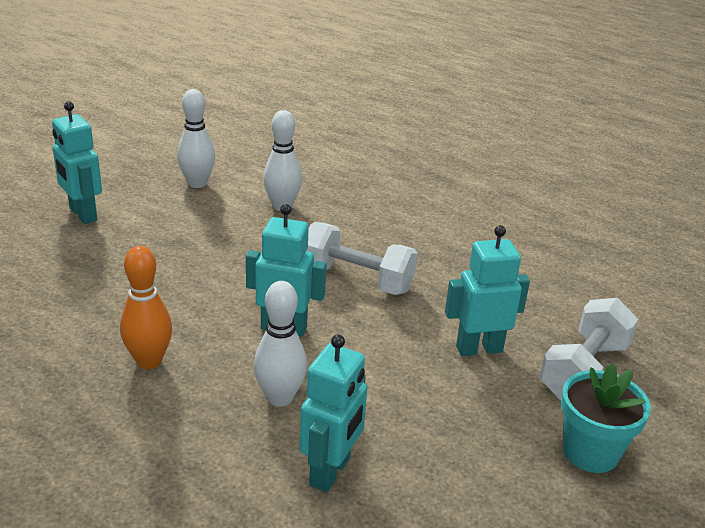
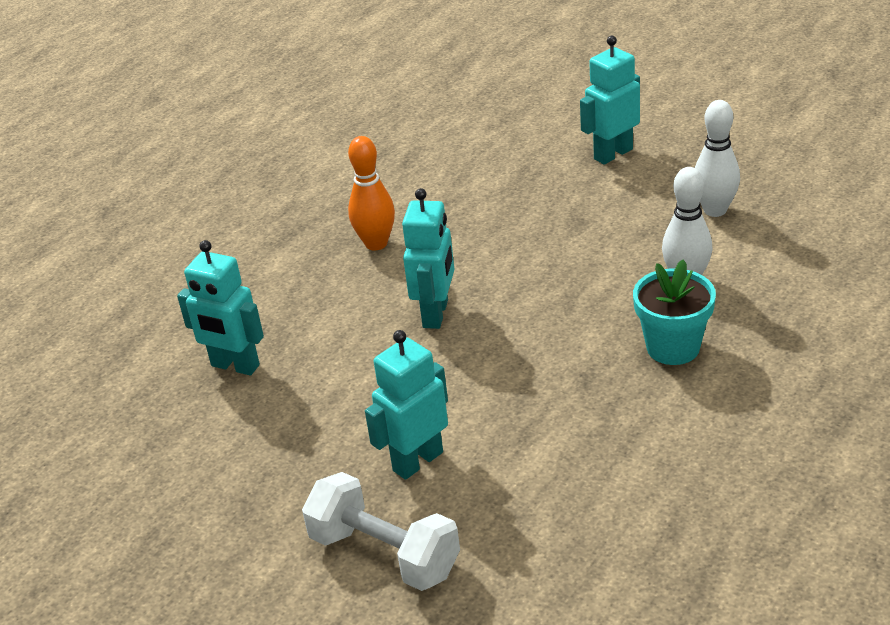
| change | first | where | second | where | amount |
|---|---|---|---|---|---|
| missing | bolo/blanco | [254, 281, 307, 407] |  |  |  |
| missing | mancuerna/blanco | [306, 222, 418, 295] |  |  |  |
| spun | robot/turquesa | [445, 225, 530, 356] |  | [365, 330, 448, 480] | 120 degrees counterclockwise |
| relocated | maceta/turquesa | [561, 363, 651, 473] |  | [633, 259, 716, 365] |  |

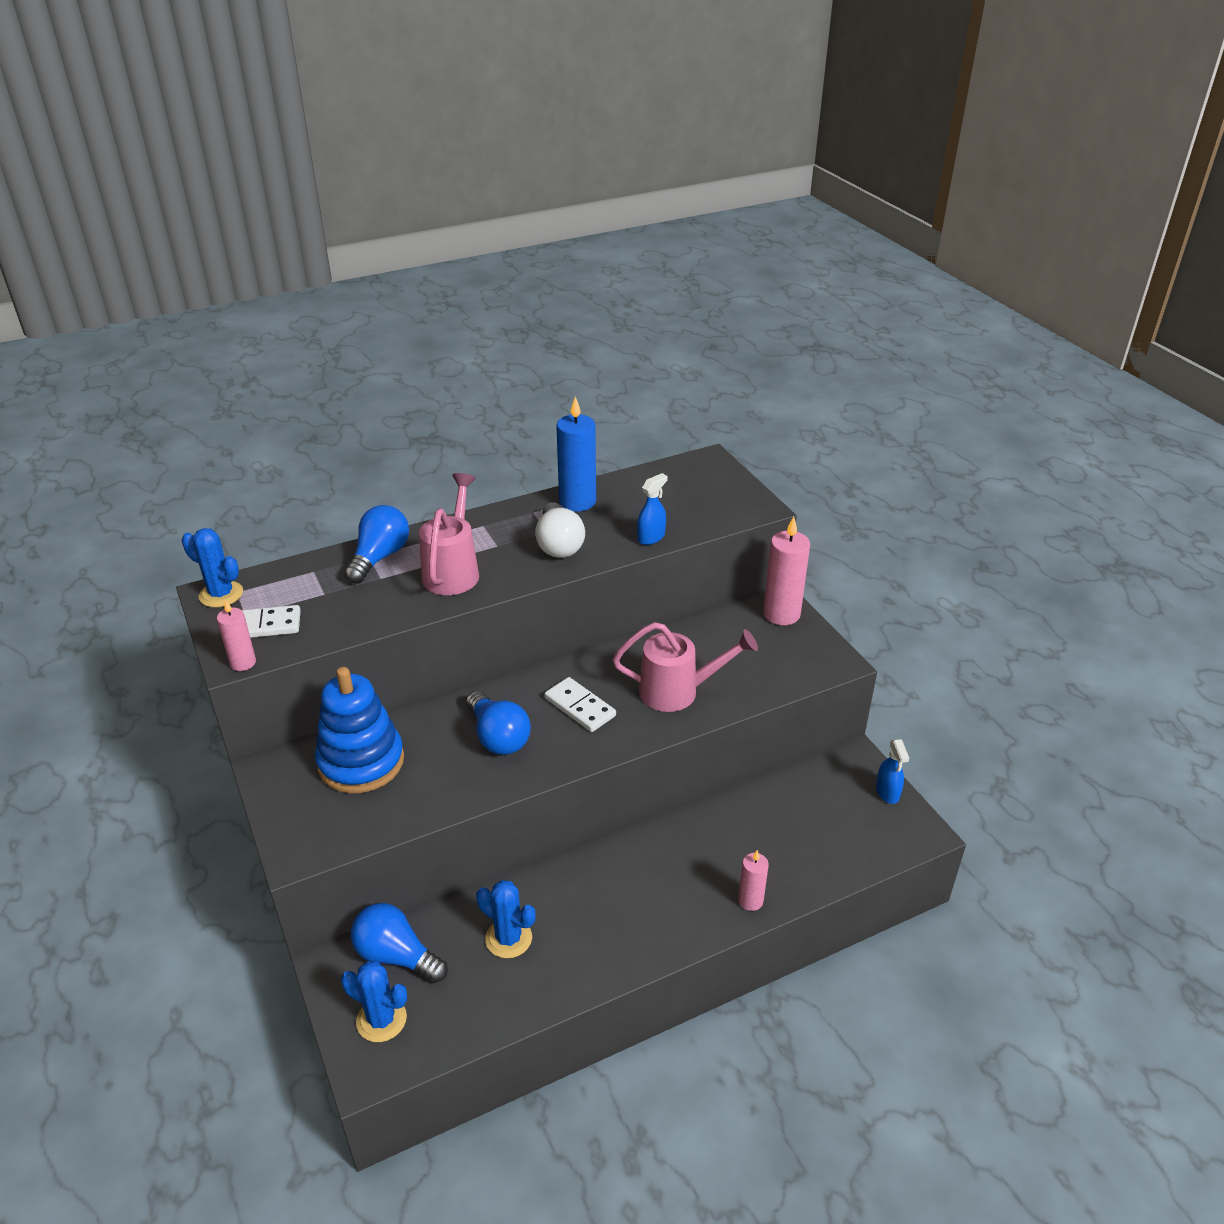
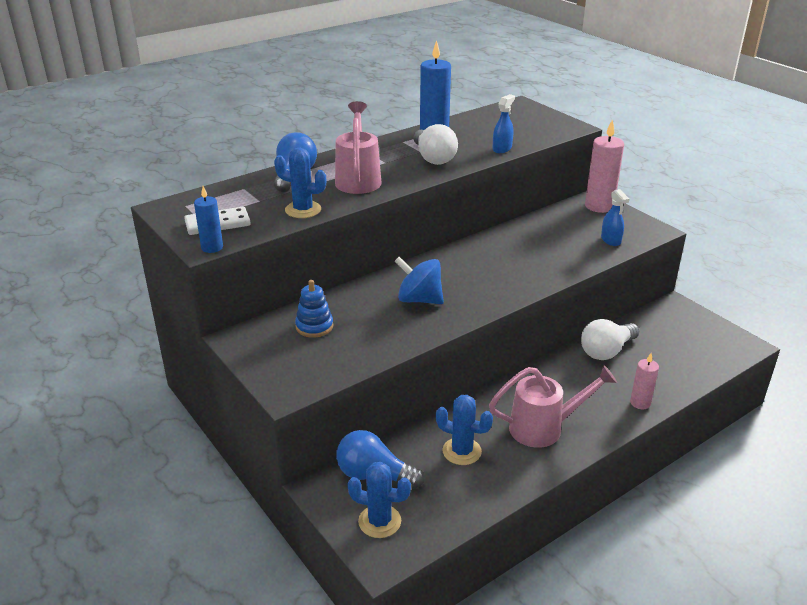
| change | first | where | second | where | amount |
|---|---|---|---|---|---|
| relocated | cactus/azul | [182, 528, 243, 608] |  | [274, 148, 326, 218] |  |
| colour | vela/rosa | [217, 599, 256, 671] | vela/azul | [194, 186, 223, 253] |  |
| size | juguete apilable/azul | [315, 667, 404, 793] |  | [295, 280, 333, 338] | x0.53 |
| exchanged | bombilla/azul | [466, 691, 531, 755] | peonza/azul | [395, 257, 444, 304] |  |
| missing | ficha de dominó/blanco | [545, 677, 616, 732] |  |  |  |
| relocated | regadera/rosa | [613, 622, 758, 712] |  | [489, 365, 617, 448] |  |
| relocated | pulverizador/azul | [876, 739, 909, 804] |  | [601, 189, 629, 246] |  |
| appeared |  |  | bombilla/blanco | [581, 319, 639, 360] |  |

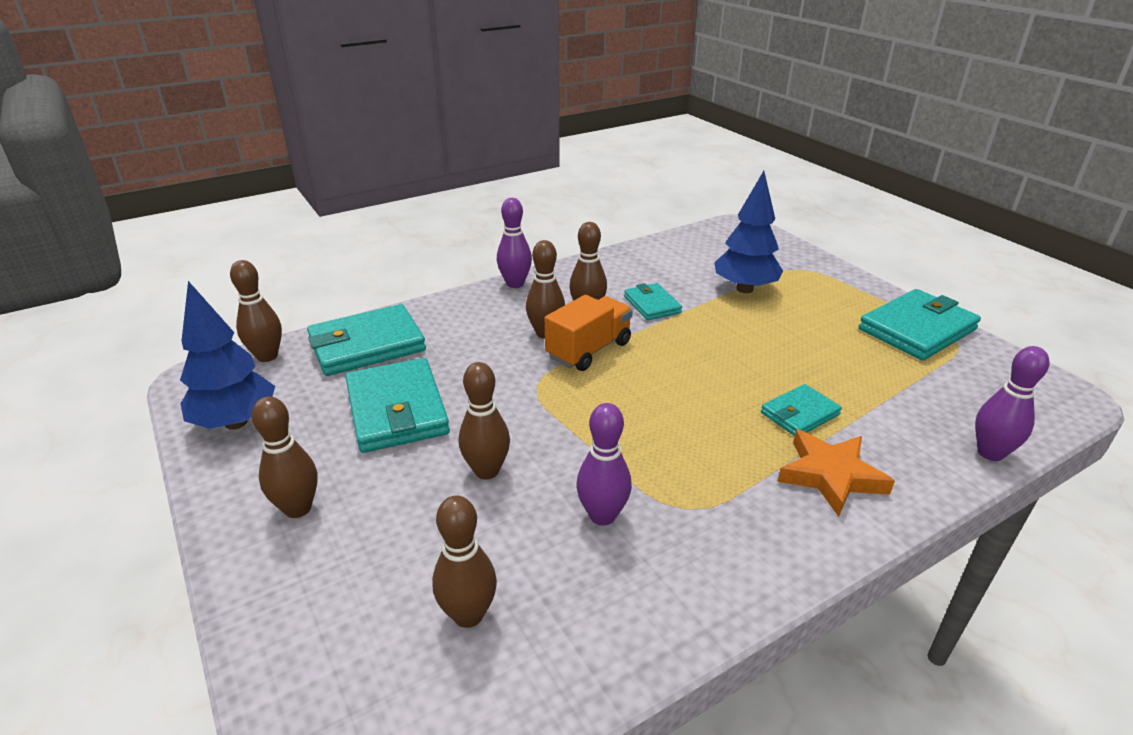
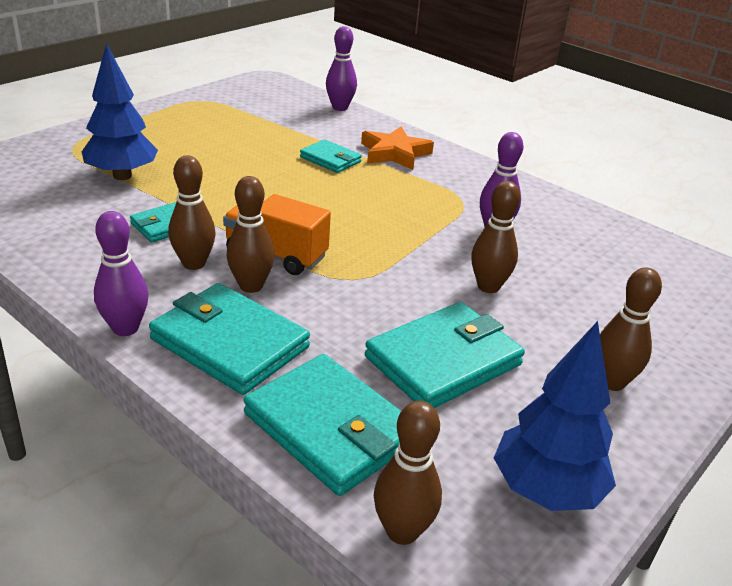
| change | first | where | second | where | amount |
|---|---|---|---|---|---|
| missing | bolo/marrón | [432, 496, 497, 628] |  |  |  |
| relocated | cartera/turquesa | [859, 289, 981, 361] |  | [149, 283, 310, 395] |  |

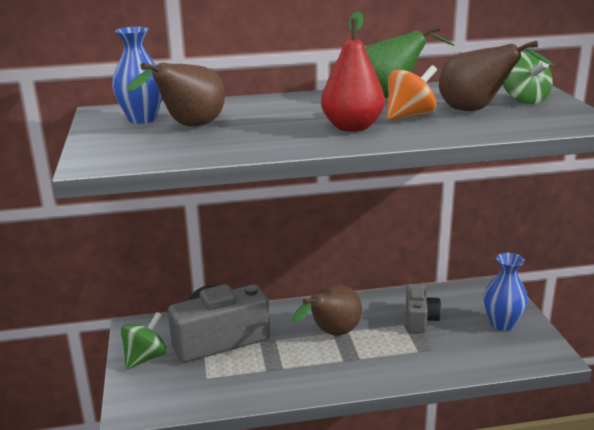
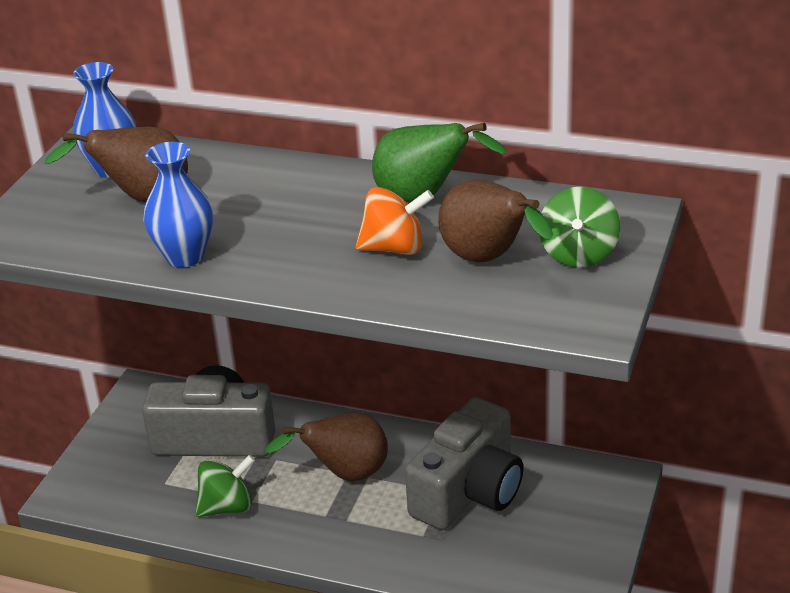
| change | first | where | second | where | amount |
|---|---|---|---|---|---|
| relocated | peonza/verde | [120, 312, 167, 370] |  | [195, 455, 255, 517] |  |
| missing | pera/rojo | [321, 11, 385, 132] |  |  |  |
| size | cámara/gris | [406, 284, 441, 333] |  | [405, 397, 524, 530] | x1.79 |
| relocated | florero/azul | [484, 253, 528, 331] |  | [143, 142, 213, 267] |  |

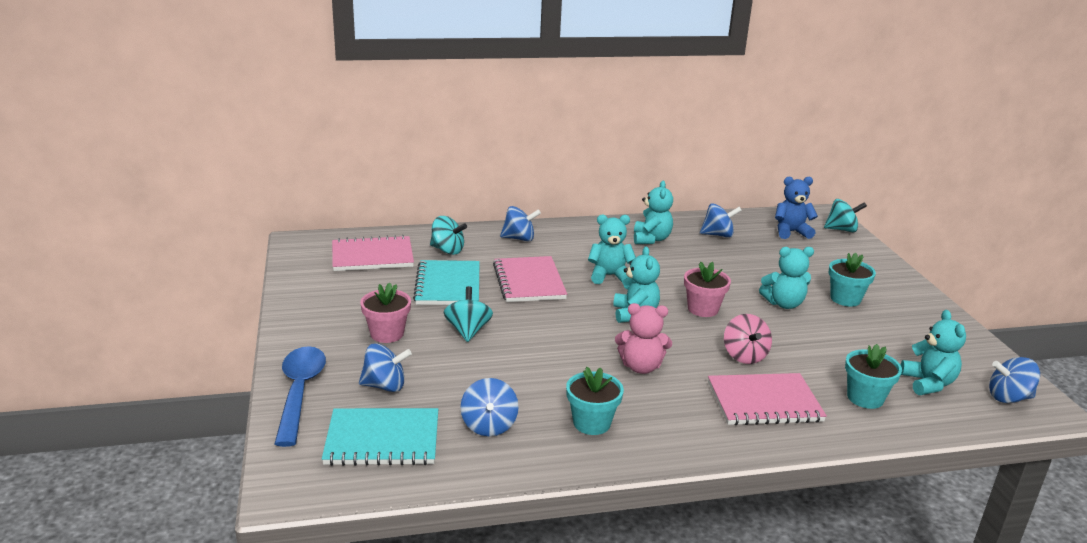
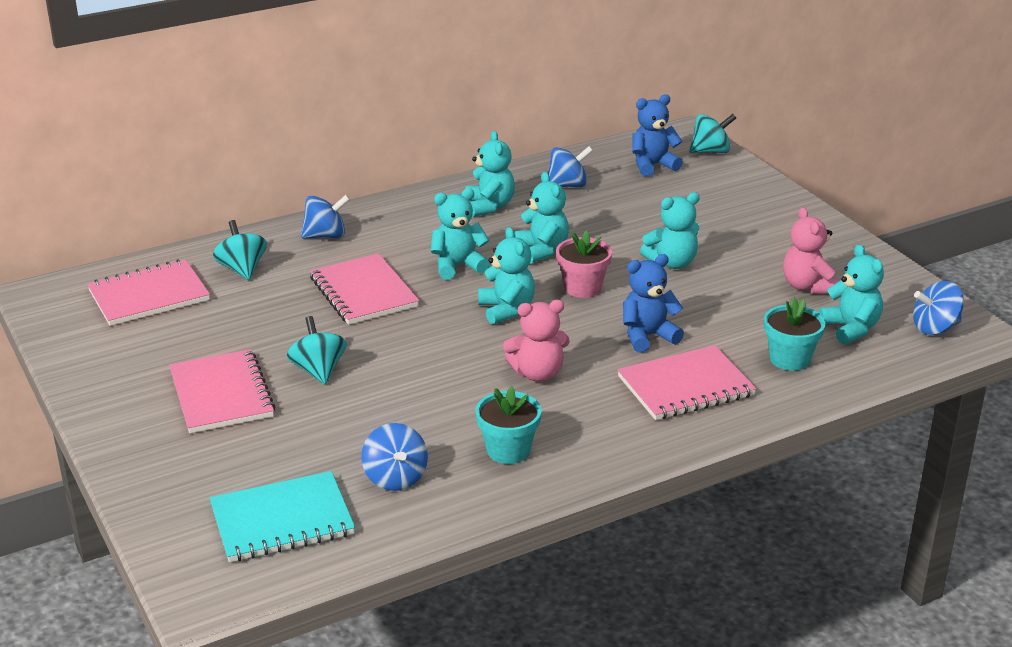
| change | first | where | second | where | amount |
|---|---|---|---|---|---|
| missing | cuchara/azul | [274, 346, 326, 447] |  |  |  |
| missing | peonza/azul | [359, 343, 412, 392] |  |  |  |
| exchanged | maceta/rosa | [360, 282, 411, 343] | cuaderno/rosa | [169, 349, 276, 433] |  |
| missing | cuaderno/turquesa | [413, 260, 480, 305] |  |  |  |
| spun | peonza/turquesa | [430, 216, 467, 255] |  | [213, 220, 267, 280] | 120 degrees counterclockwise |
| exchanged | peonza/rosa | [724, 314, 772, 364] | osito/azul | [623, 254, 684, 353] |  |
| missing | maceta/turquesa | [828, 252, 876, 307] |  |  |  |
| appeared |  |  | osito/turquesa | [515, 172, 569, 264] |  |
| appeared |  |  | osito/rosa | [783, 207, 840, 294] |  |

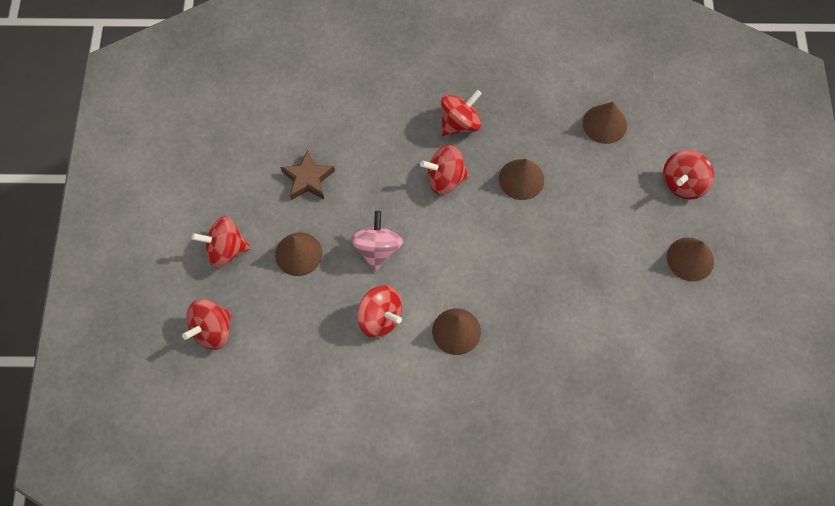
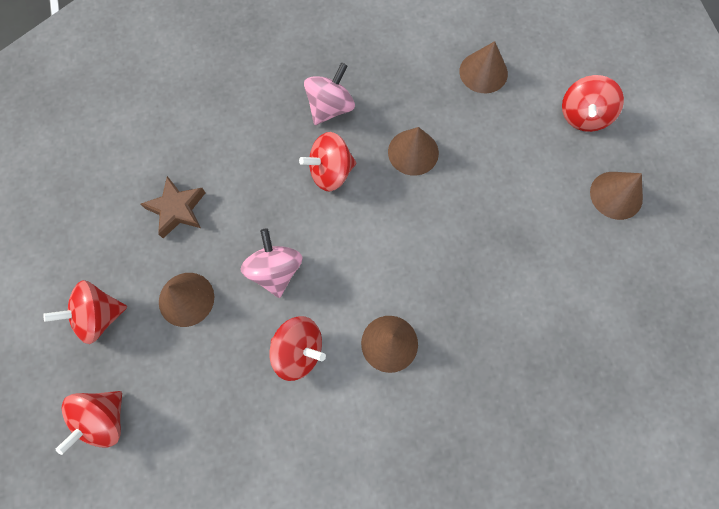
| change | first | where | second | where | amount |
|---|---|---|---|---|---|
| colour | peonza/rojo | [441, 90, 482, 136] | peonza/rosa | [304, 62, 355, 125] |  |

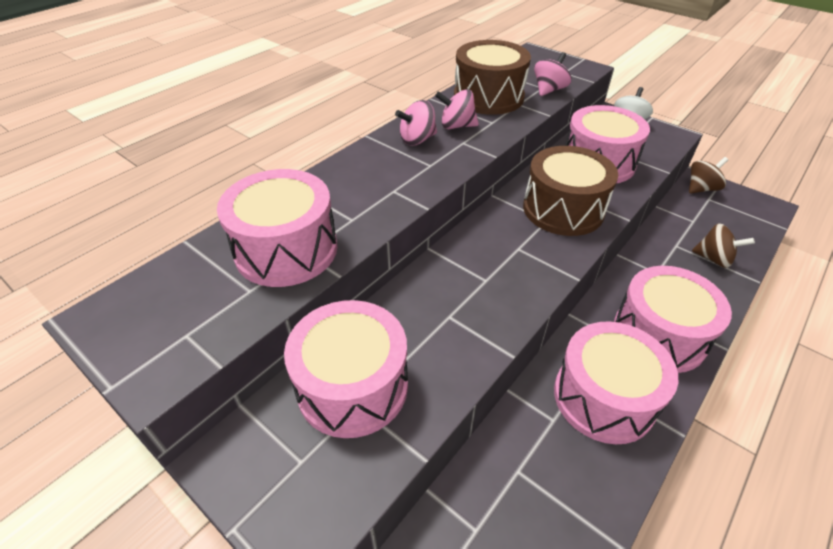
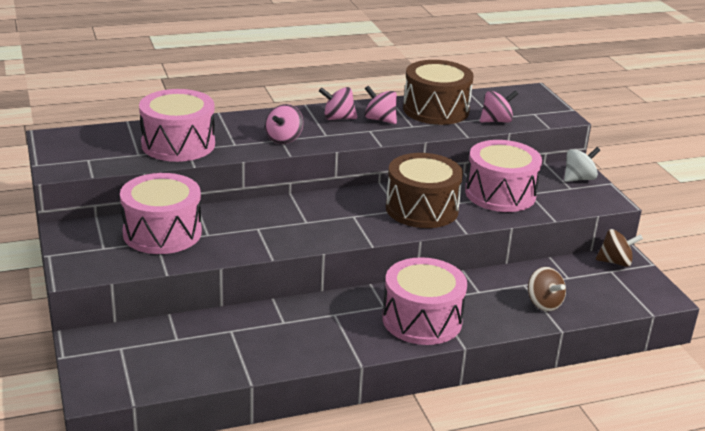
| change | first | where | second | where | amount |
|---|---|---|---|---|---|
| missing | tambor/rosa | [554, 321, 678, 444] |  |  |  |
| appeared |  |  | peonza/rosa | [265, 104, 303, 144] |  |

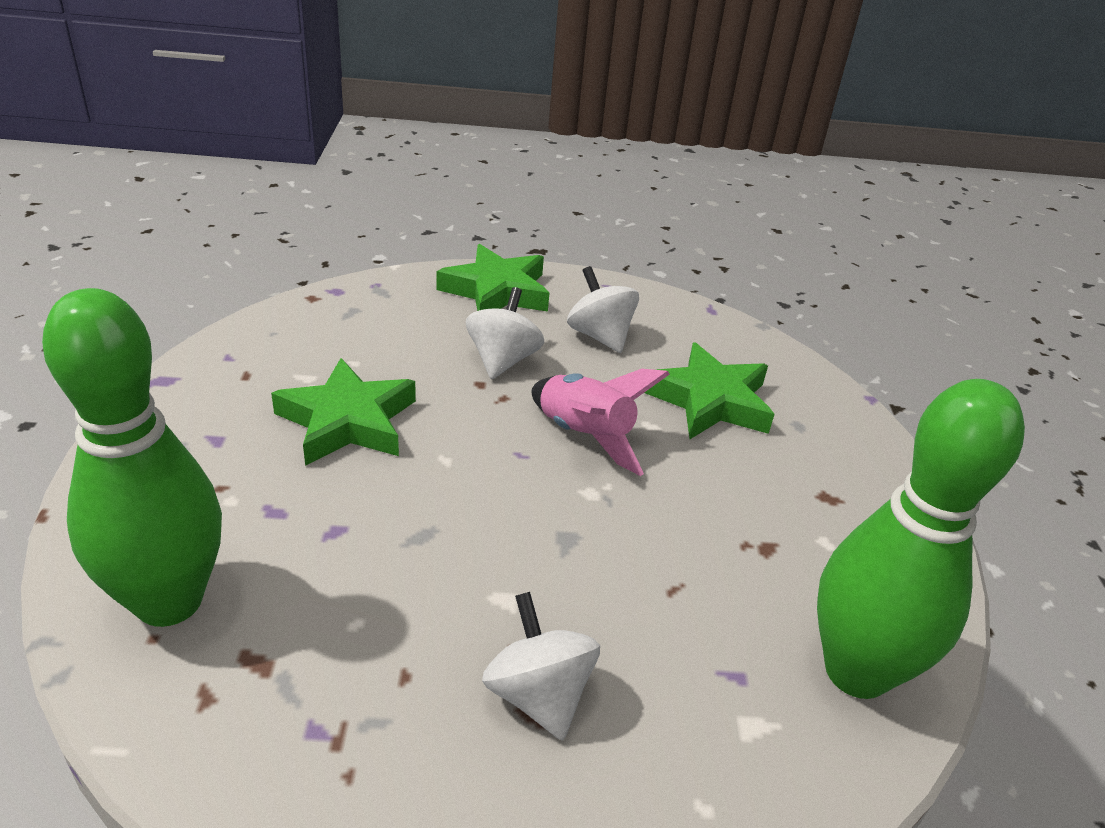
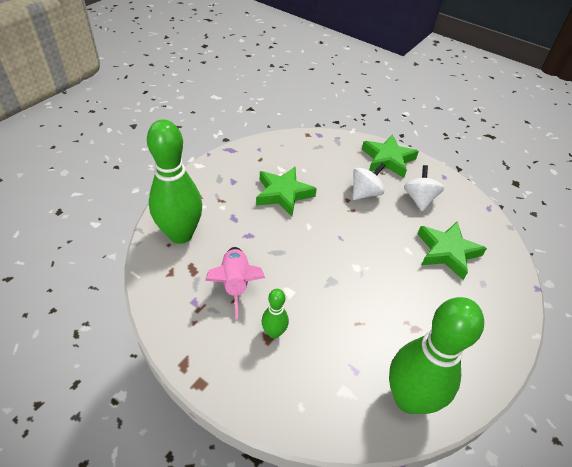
| change | first | where | second | where | amount |
|---|---|---|---|---|---|
| exchanged | peonza/blanco | [482, 592, 600, 740] | bolo/verde | [262, 289, 289, 339] |  |
| relocated | cohete/rosa | [531, 369, 670, 476] |  | [205, 247, 265, 319] |  |

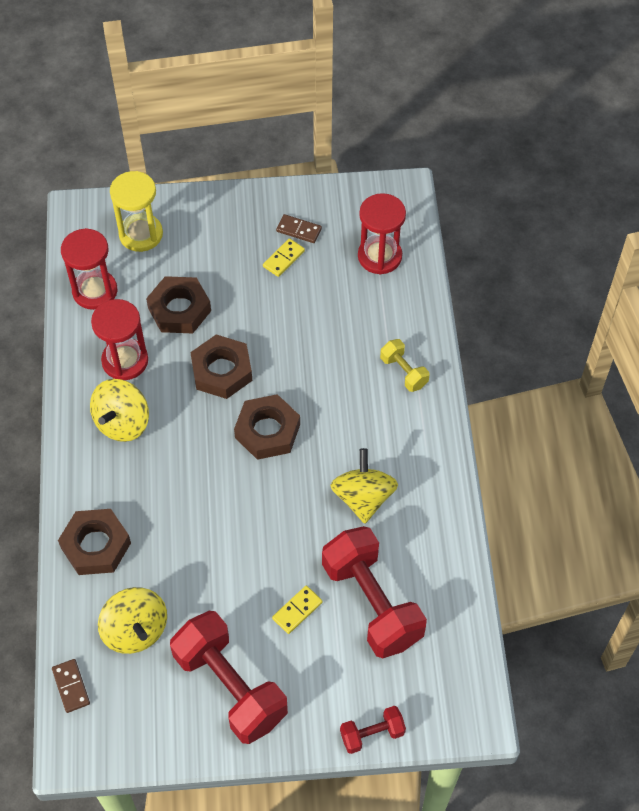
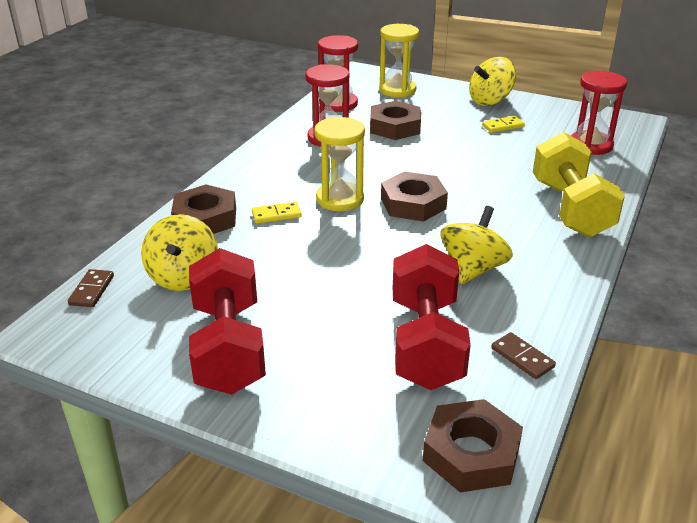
| change | first | where | second | where | amount |
|---|---|---|---|---|---|
| relocated | peonza/amarillo | [90, 379, 149, 442] |  | [469, 57, 516, 106] |  |
| relocated | tuerca/marrón | [190, 335, 252, 399] |  | [423, 399, 523, 493] |  |
| relocated | ficha de dominó/amarillo | [272, 586, 323, 634] |  | [252, 202, 302, 224] |  |
| relocated | ficha de dominó/marrón | [276, 214, 322, 243] |  | [491, 332, 556, 379] |  |
| missing | mancuerna/rojo | [340, 706, 406, 754] |  |  |  |
| size | mancuerna/amarillo | [380, 339, 429, 392] |  | [533, 132, 625, 237] | x2.09 |
| appeared |  |  | reloj de arena/amarillo | [314, 117, 365, 211] |  |

